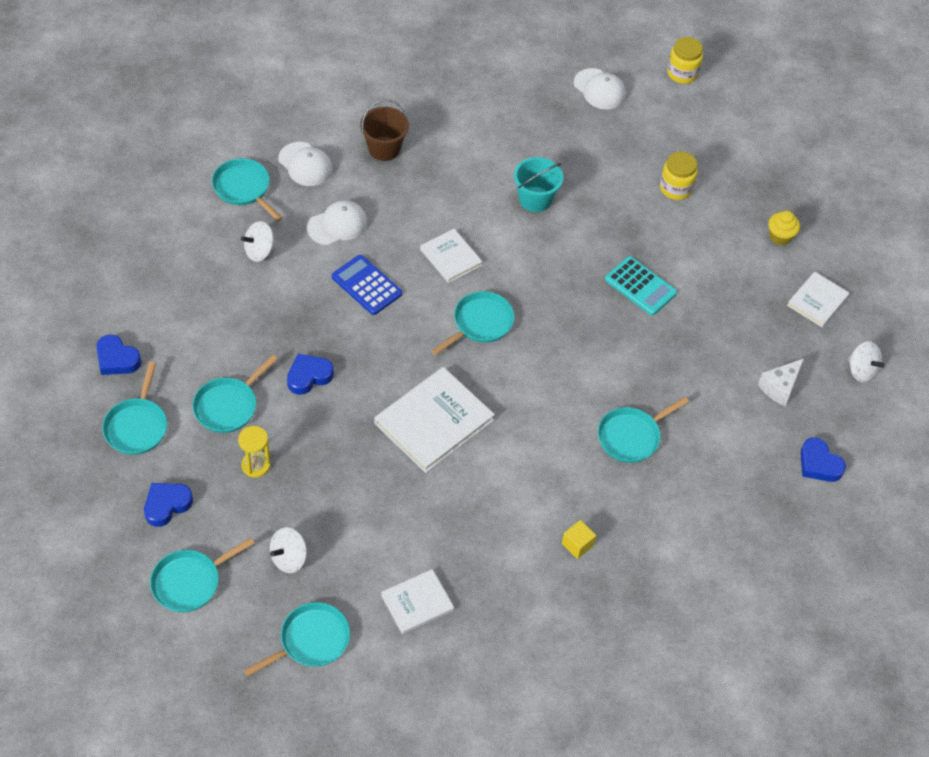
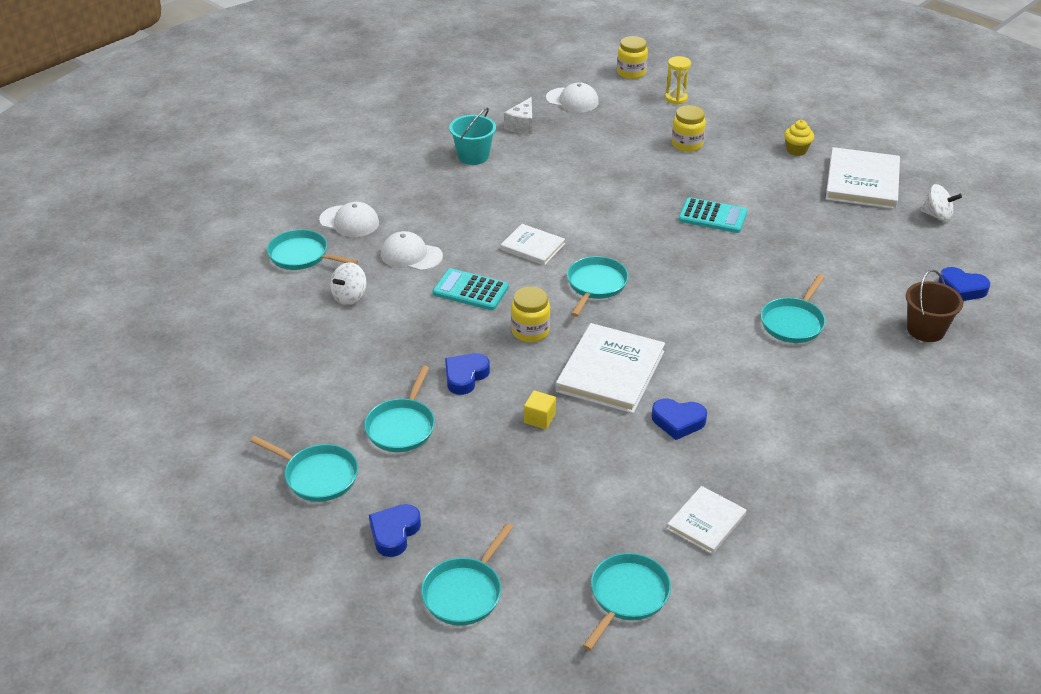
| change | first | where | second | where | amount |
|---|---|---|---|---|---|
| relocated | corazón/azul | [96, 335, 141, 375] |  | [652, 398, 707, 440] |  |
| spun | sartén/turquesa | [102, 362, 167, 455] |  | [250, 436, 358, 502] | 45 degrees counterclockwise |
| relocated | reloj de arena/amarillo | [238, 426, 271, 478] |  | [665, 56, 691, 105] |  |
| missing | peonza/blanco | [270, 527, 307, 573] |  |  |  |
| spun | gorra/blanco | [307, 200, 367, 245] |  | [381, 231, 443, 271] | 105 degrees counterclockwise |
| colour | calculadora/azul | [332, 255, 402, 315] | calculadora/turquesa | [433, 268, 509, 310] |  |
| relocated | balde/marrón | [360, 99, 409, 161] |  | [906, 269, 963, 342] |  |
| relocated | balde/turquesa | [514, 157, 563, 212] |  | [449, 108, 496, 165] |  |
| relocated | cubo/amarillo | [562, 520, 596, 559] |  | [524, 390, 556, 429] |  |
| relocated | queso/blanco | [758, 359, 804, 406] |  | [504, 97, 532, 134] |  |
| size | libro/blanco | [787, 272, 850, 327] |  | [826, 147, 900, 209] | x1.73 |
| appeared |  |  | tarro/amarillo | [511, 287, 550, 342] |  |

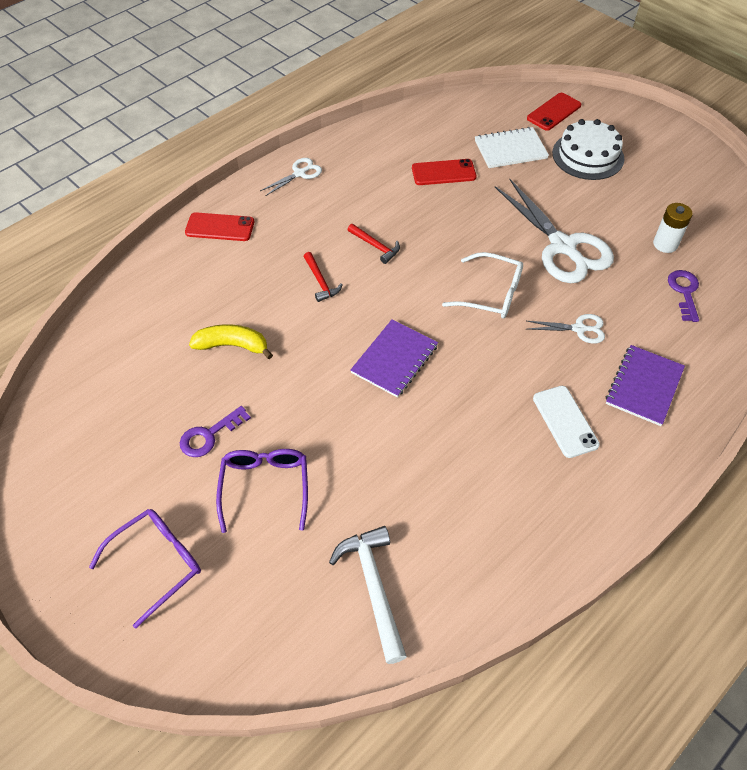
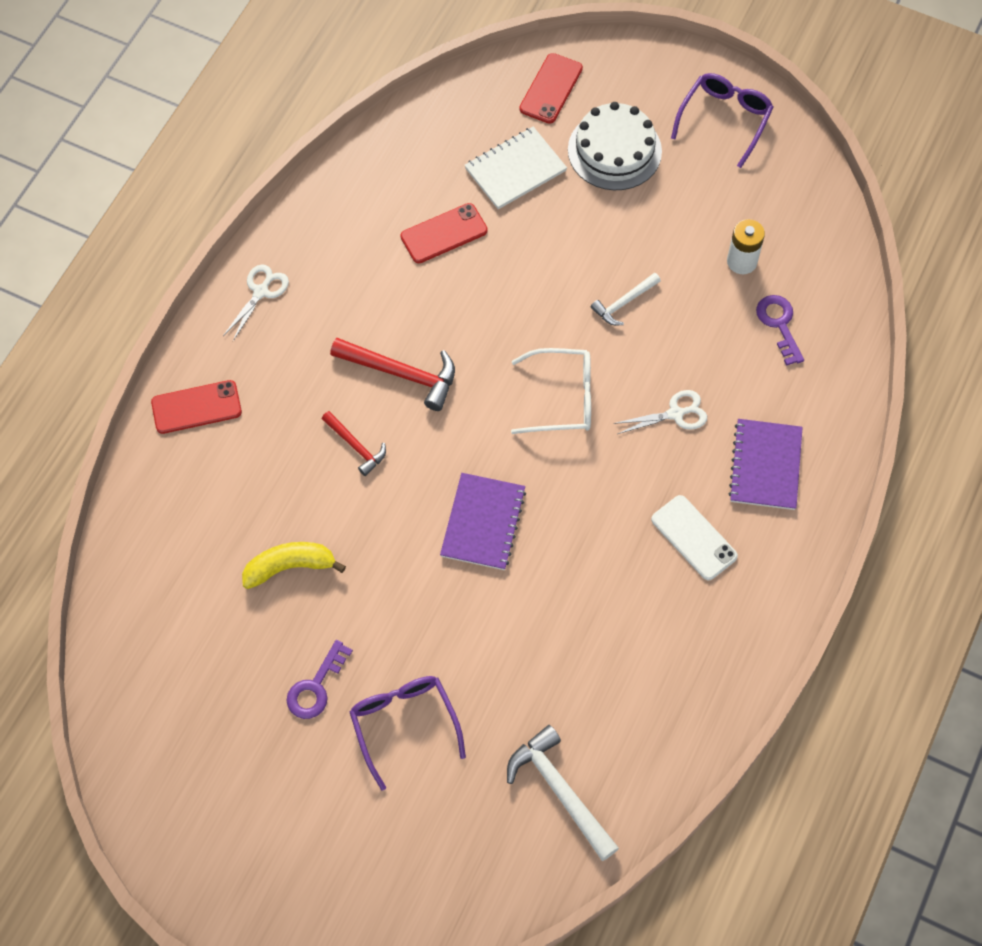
| change | first | where | second | where | amount |
|---|---|---|---|---|---|
| relocated | gafas/morado | [89, 509, 201, 628] |  | [671, 73, 774, 168] |  |
| size | martillo/rojo | [348, 224, 400, 264] |  | [330, 338, 455, 411] | x1.67 |
| exchanged | tijeras/blanco | [495, 179, 614, 283] | martillo/blanco | [591, 273, 661, 325] |  |

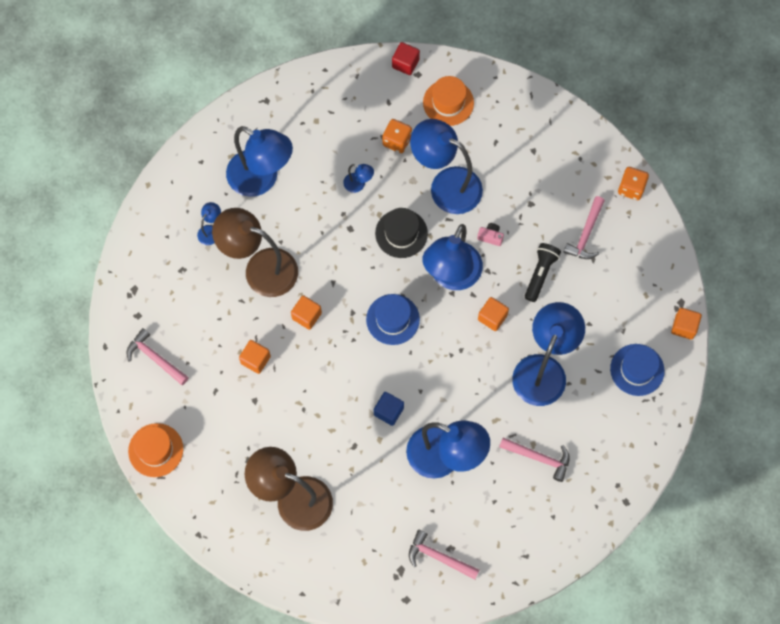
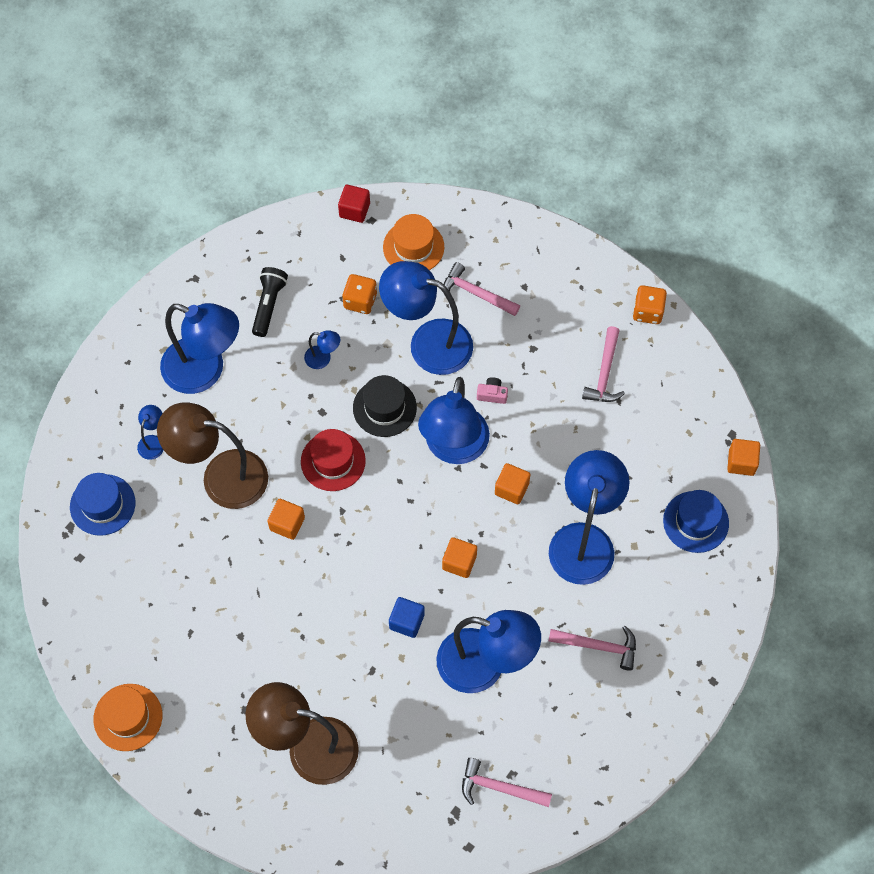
| change | first | where | second | where | amount |
|---|---|---|---|---|---|
| relocated | martillo/rosa | [127, 328, 189, 385] |  | [444, 262, 520, 316] |  |
| relocated | cubo/naranja | [239, 340, 271, 374] |  | [442, 537, 477, 578] |  |
| relocated | sombrero/azul | [366, 294, 420, 345] |  | [70, 473, 135, 536] |  |
| relocated | lámpara de mano/negro | [525, 243, 561, 302] |  | [252, 267, 288, 337] |  |
| appeared |  |  | sombrero/rojo | [301, 429, 366, 491] |  |

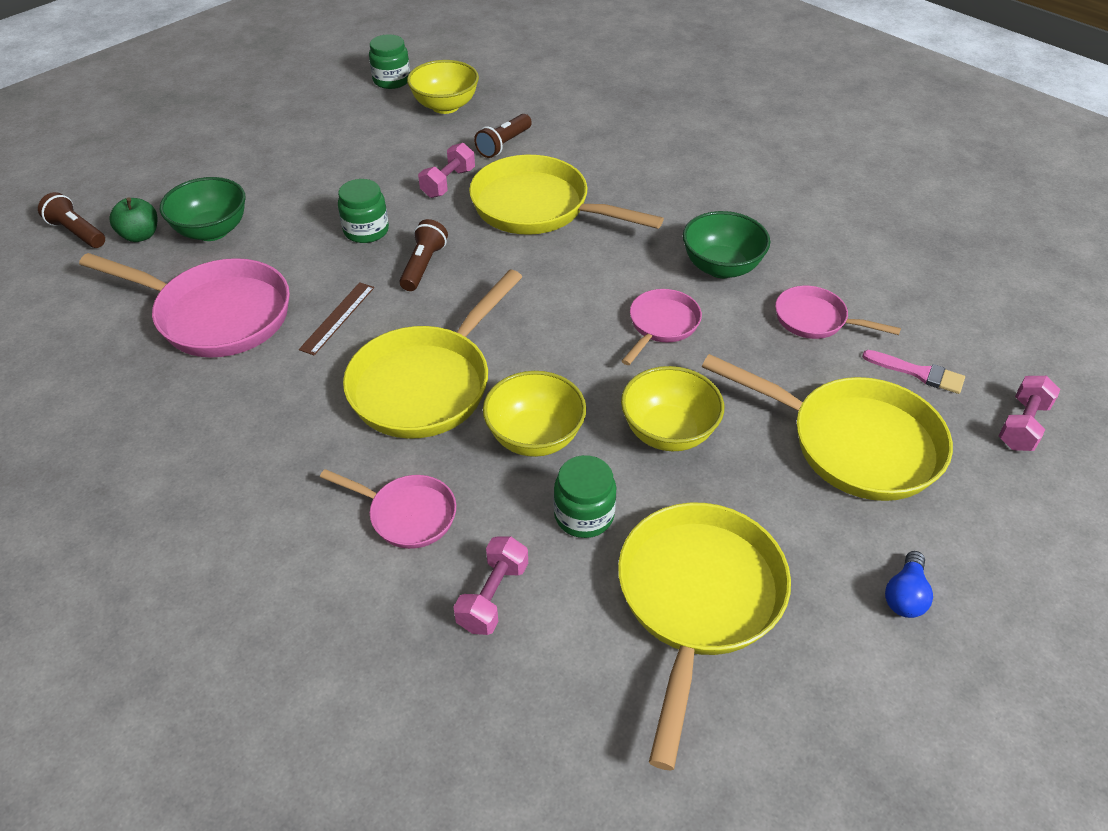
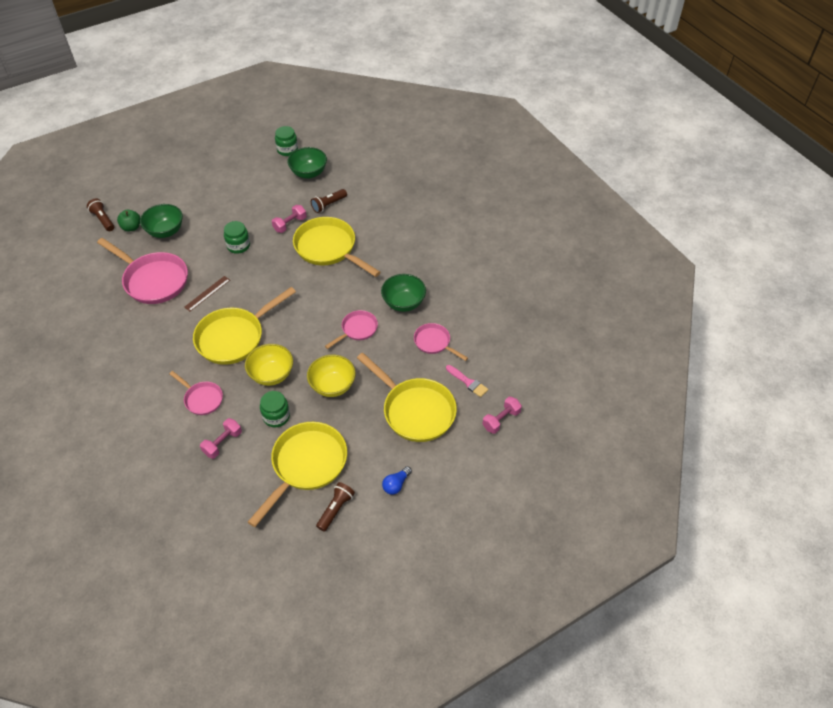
| change | first | where | second | where | amount |
|---|---|---|---|---|---|
| relocated | lámpara de mano/marrón | [399, 219, 448, 291] |  | [316, 482, 355, 532] |  |
| colour | cuenco/amarillo | [407, 60, 479, 114] | cuenco/verde | [287, 147, 327, 179] |  |

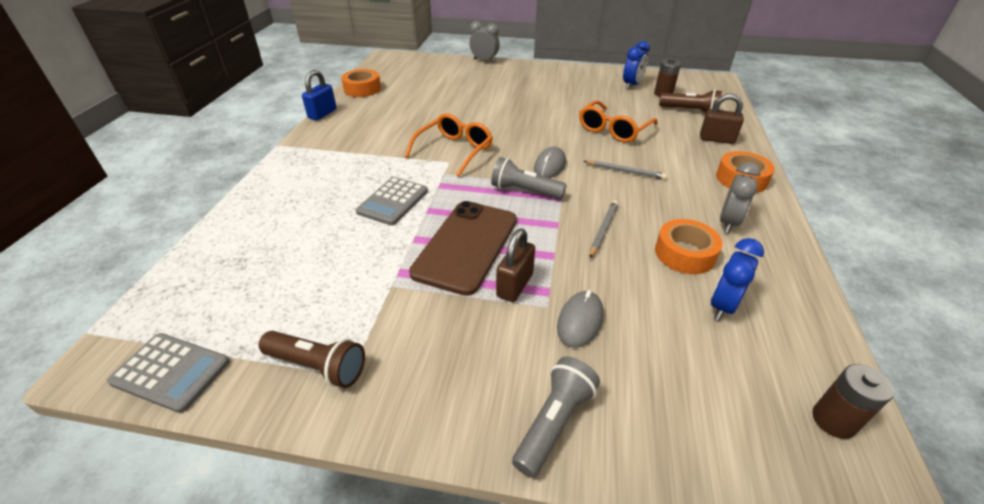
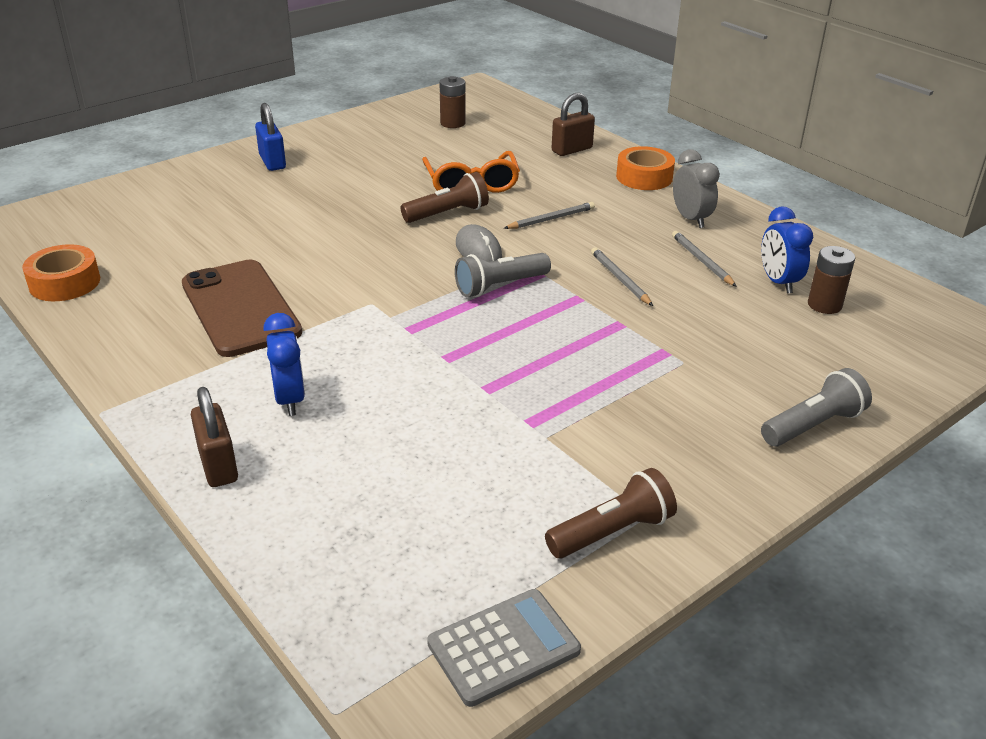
| change | first | where | second | where | amount |
|---|---|---|---|---|---|
| relocated | candado/azul | [302, 70, 337, 121] |  | [255, 103, 286, 171] |  |
| missing | calculadora/gris | [356, 177, 428, 225] |  |  |  |
| missing | gafas/naranja | [405, 113, 493, 177] |  |  |  |
| relocated | móvil/marrón | [409, 201, 517, 296] |  | [182, 259, 302, 357] |  |
| missing | despertador/gris | [469, 21, 500, 63] |  |  |  |
| relocated | candado/marrón | [496, 228, 535, 302] |  | [191, 387, 238, 487] |  |
| spun | lámpara de mano/gris | [512, 357, 600, 478] |  | [761, 368, 872, 446] | 75 degrees clockwise |
| missing | ratón/gris | [557, 290, 604, 348] |  |  |  |
| relocated | despertador/azul | [623, 41, 650, 89] |  | [263, 313, 305, 416] |  |
| exchanged | cinta adhesiva/naranja | [655, 219, 723, 274] | lápiz/gris | [672, 231, 737, 287] |  |
| relocated | lámpara de mano/marrón | [659, 89, 722, 113] |  | [401, 172, 489, 223] |  |
| relocated | pila/marrón | [813, 364, 894, 439] |  | [808, 246, 855, 314] |  |

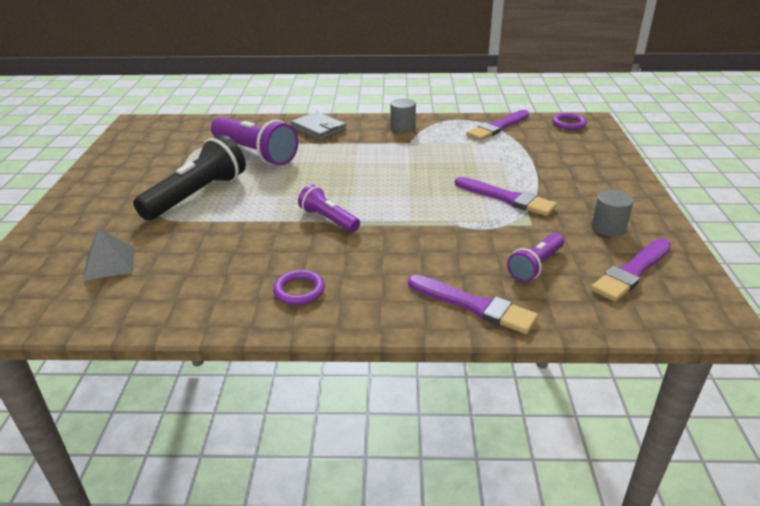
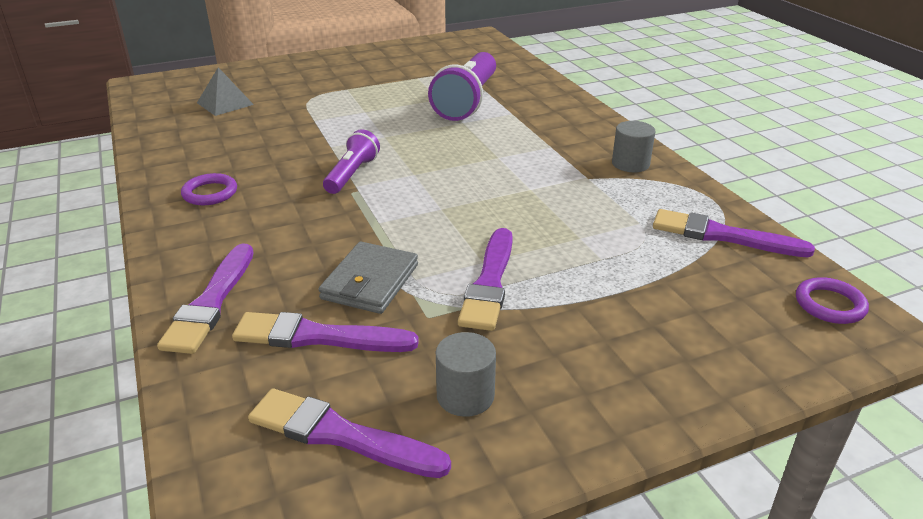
| change | first | where | second | where | amount |
|---|---|---|---|---|---|
| missing | lámpara de mano/negro | [133, 134, 246, 220] |  |  |  |
| relocated | cartera/gris | [290, 112, 346, 141] |  | [318, 242, 418, 314] |  |
| exchanged | lámpara de mano/morado | [507, 233, 564, 282] | pincel/morado | [232, 312, 419, 352] |  |

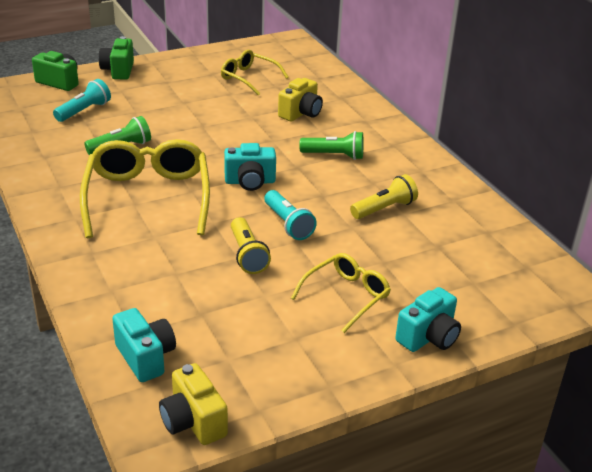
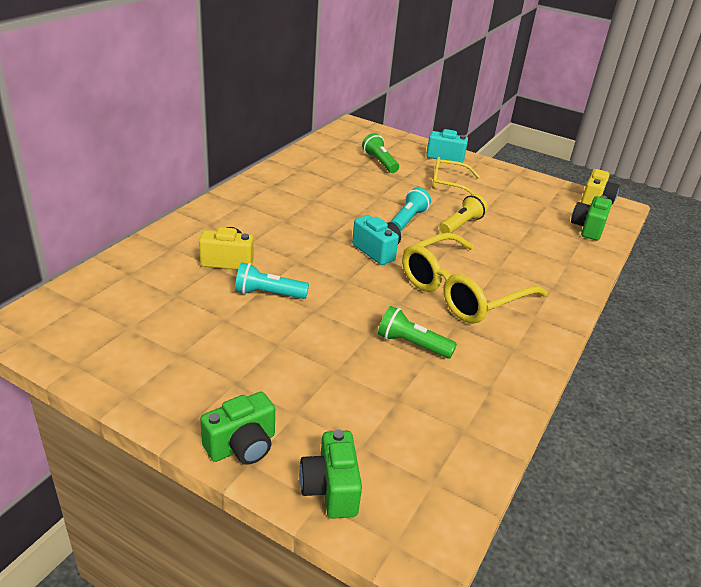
| change | first | where | second | where | amount |
|---|---|---|---|---|---|
| relocated | lámpara de mano/turquesa | [53, 79, 111, 122] |  | [235, 262, 309, 299] |  |
| colour | cámara/turquesa | [112, 308, 176, 382] | cámara/verde | [571, 195, 612, 240] |  |
| missing | gafas/amarillo | [221, 50, 289, 95] |  |  |  |
| relocated | lámpara de mano/verde | [299, 131, 363, 160] |  | [362, 133, 399, 173] |  |
| missing | lámpara de mano/amarillo | [350, 174, 418, 219] |  |  |  |

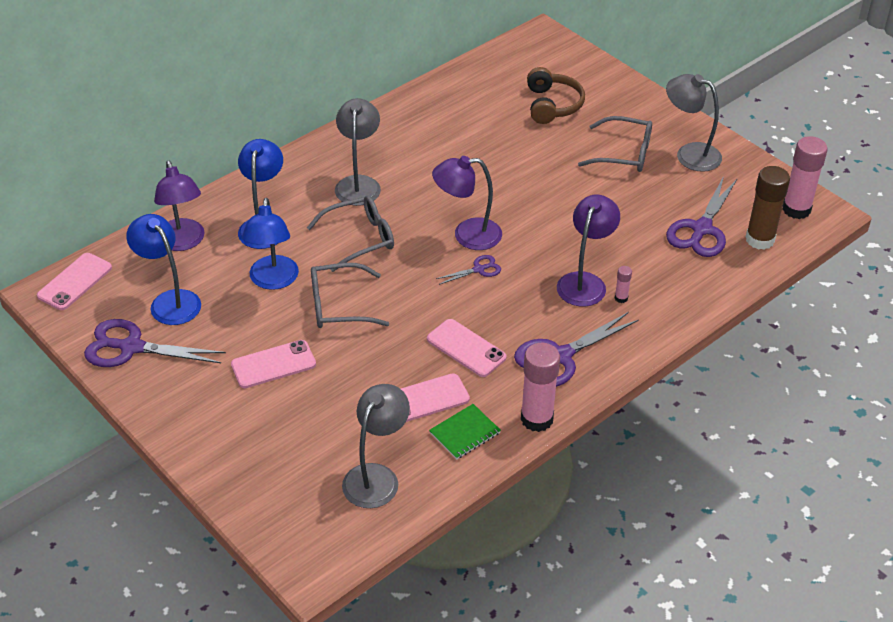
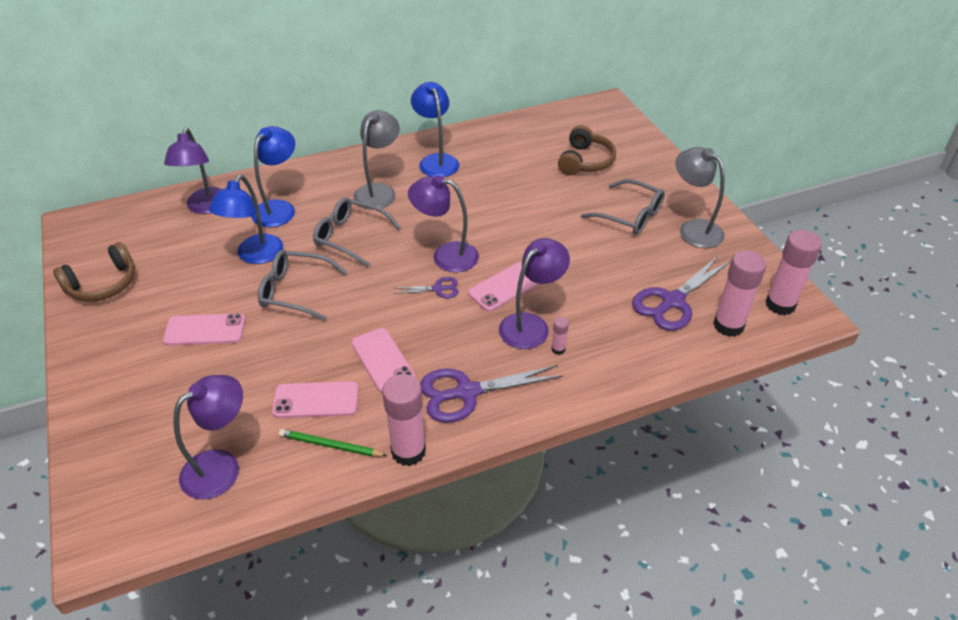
| change | first | where | second | where | amount |
|---|---|---|---|---|---|
| relocated | móvil/rosa | [37, 253, 112, 310] |  | [468, 262, 539, 312] |  |
| exchanged | tijeras/morado | [84, 319, 226, 367] | auriculares/marrón | [53, 242, 135, 302] |  |
| relocated | lámpara/azul | [126, 214, 201, 325] |  | [411, 82, 459, 177] |  |
| spun | gafas/gris | [307, 196, 394, 272] |  | [313, 197, 401, 267] | 150 degrees counterclockwise |
| colour | lámpara/gris | [342, 384, 410, 508] | lámpara/morado | [173, 375, 243, 500] |  |
| exchanged | cuaderno/verde | [429, 404, 501, 460] | lápiz/verde | [279, 429, 387, 457] |  |
| colour | barra de pegamento/marrón | [746, 166, 790, 250] | barra de pegamento/rosa | [713, 250, 766, 337] |  |

